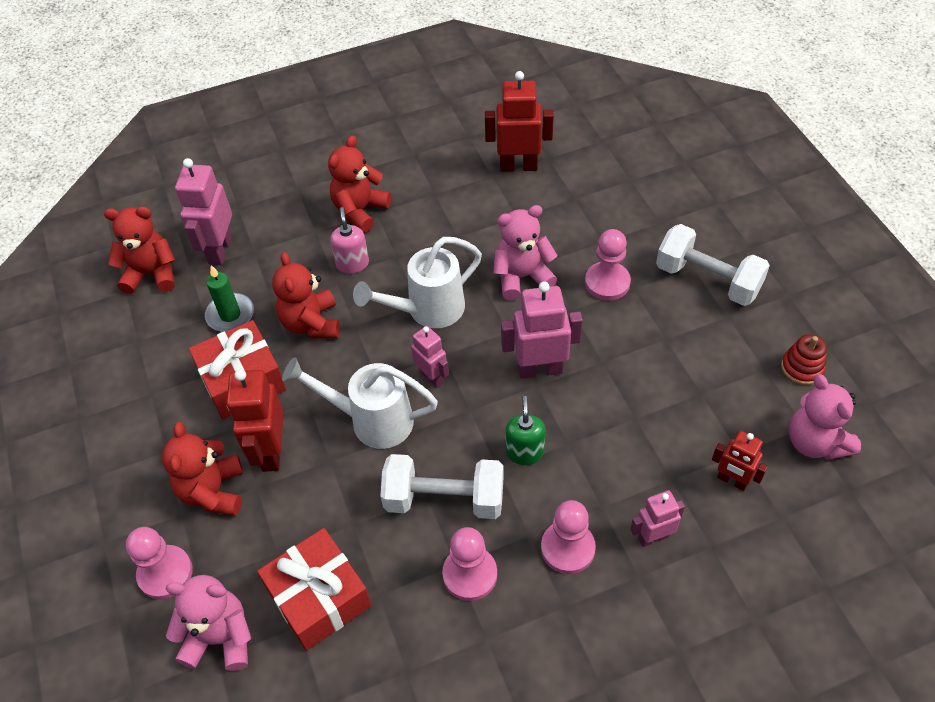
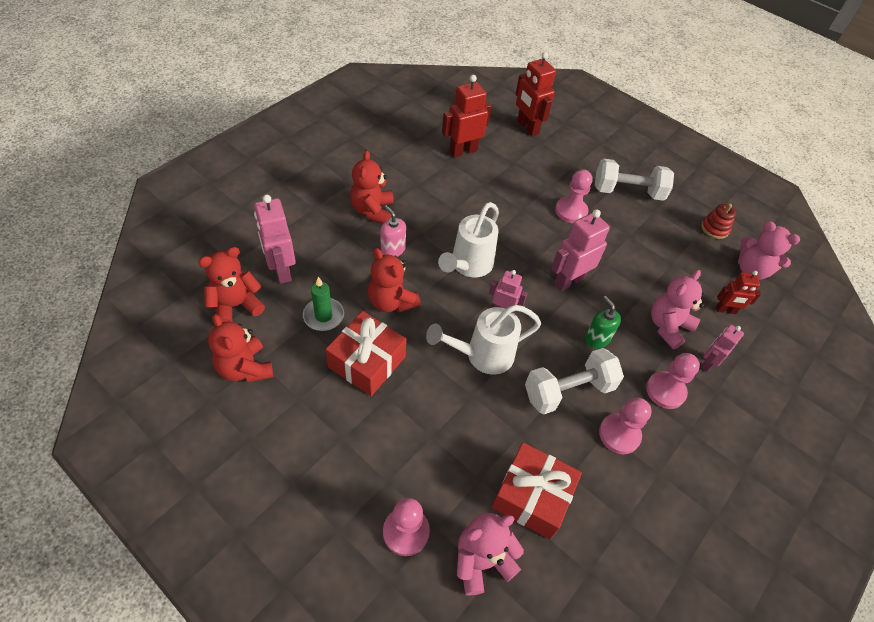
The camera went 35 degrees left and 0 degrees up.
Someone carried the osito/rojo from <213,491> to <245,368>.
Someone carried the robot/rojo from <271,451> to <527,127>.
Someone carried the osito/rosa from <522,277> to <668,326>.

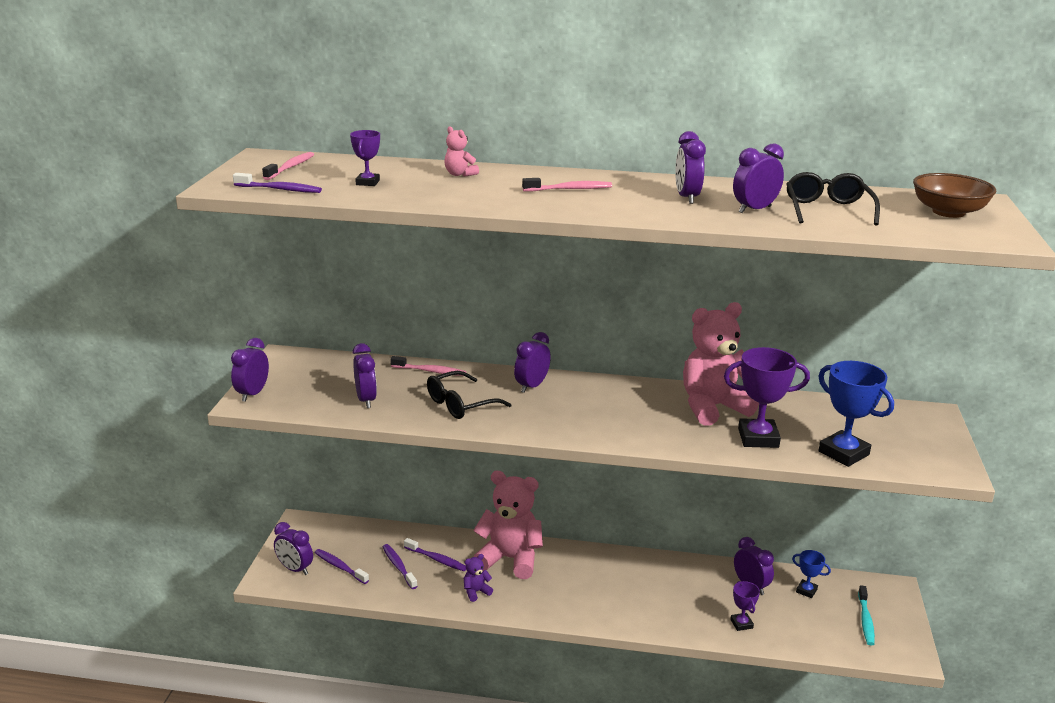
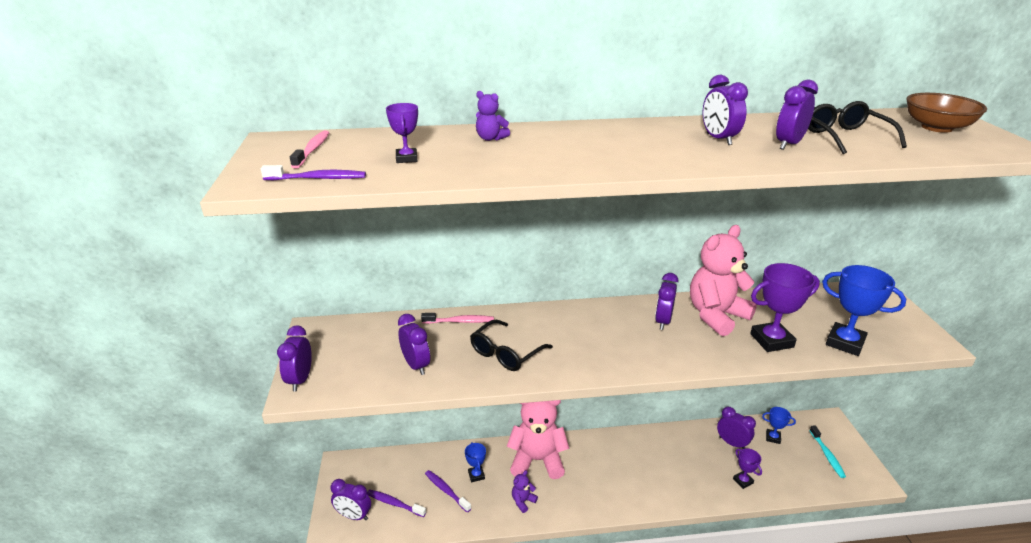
The camera went 15 degrees left and 5 degrees up.
Someone swapped the cepillo de dientes/morado at <436,559> for the trofeo/azul at <476,475>.
Someone repainted the osito/rosa at <459,174>, which became the osito/morado at <490,138>.
Someone carried the despertador/morado from <531,386> to <663,321>.
Someone took away the cepillo de dientes/rosa at <570,189>.

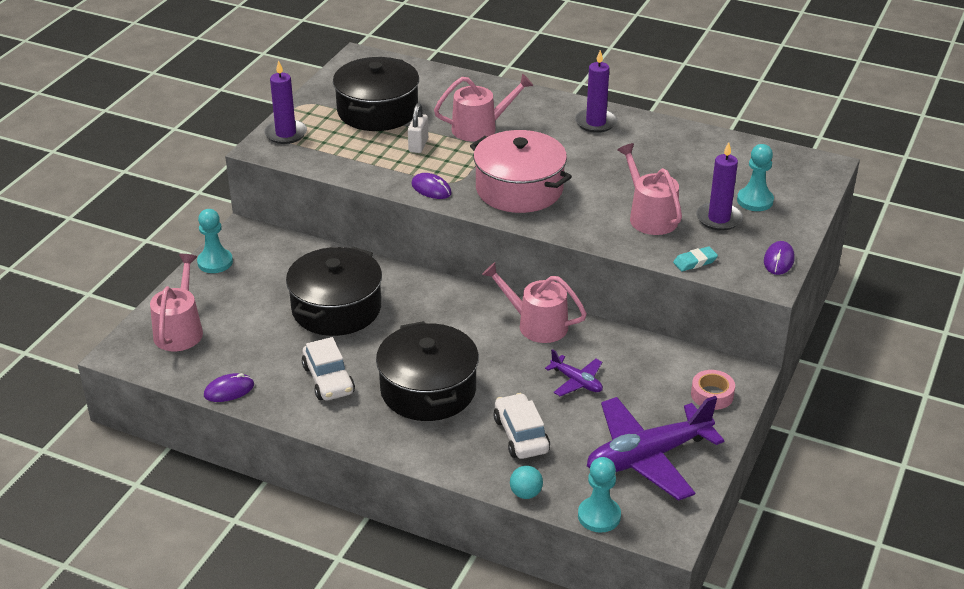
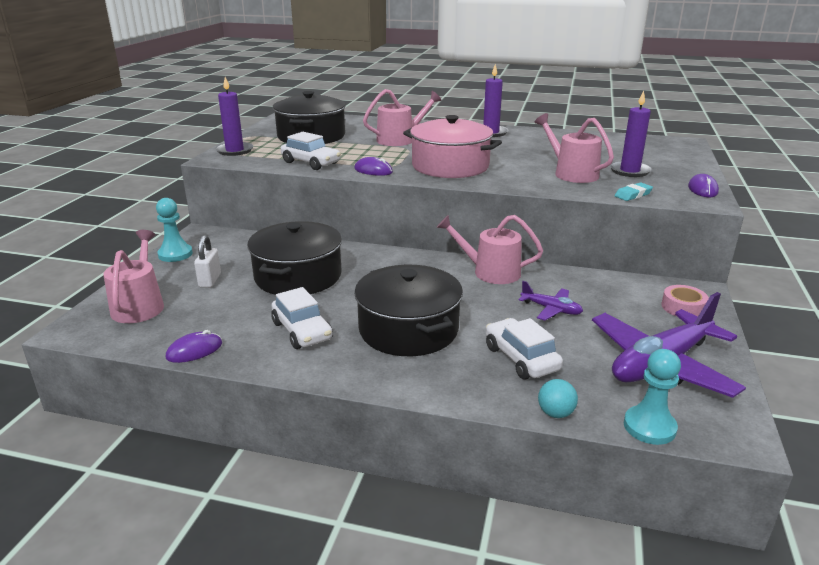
The camera went 10 degrees left and 10 degrees down.
Someone carried the candado/blanco from <418,145> to <210,280>.
Someone put down the coche/blanco at <311,163>.
Someone took away the peón/turquesa at <755,201>.

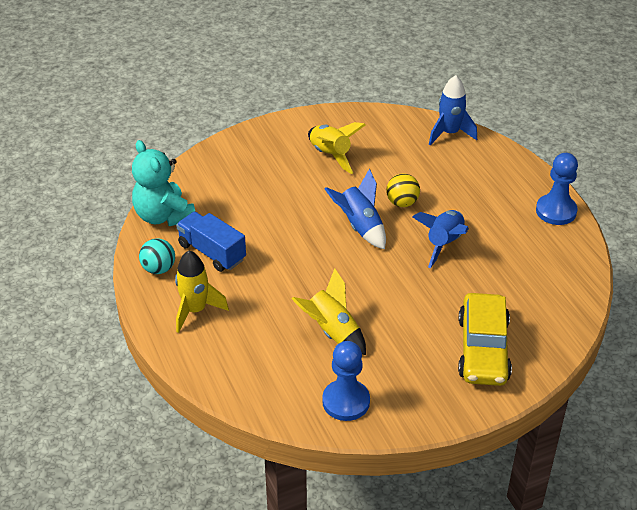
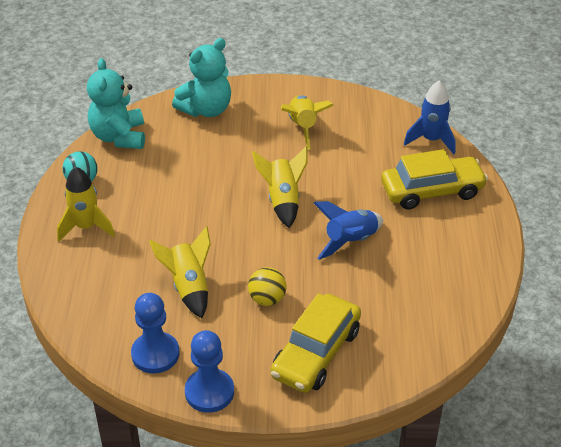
The camera went 25 degrees right and 0 degrees up.
Someone put down the osito/turquesa at <206,109>.
Someone carried the peón/azul from <556,211> to <209,392>.
Someone carried the pelota/amarillo from <402,203> to <267,299>.
Someone repainted the cohete/azul at <360,227>, which became the cohete/amarillo at <283,200>.
Someone put down the coche/amarillo at <432,191>.
Someone took away the camión/azul at <212,252>.

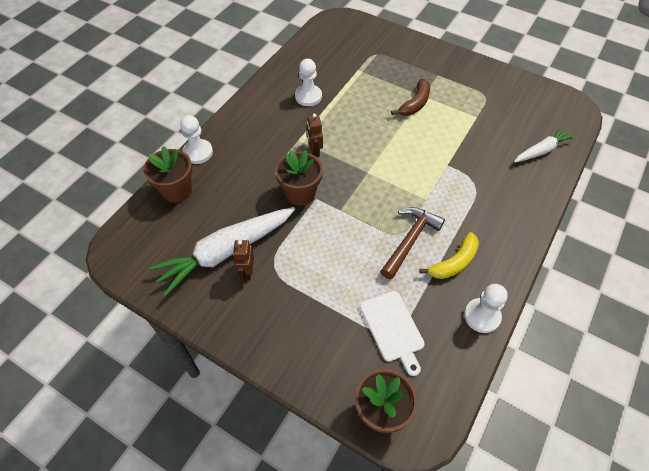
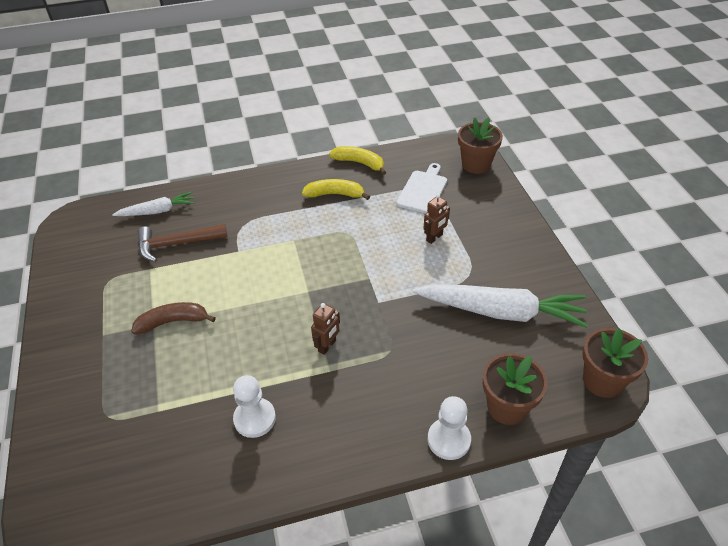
The camera went 135 degrees left and 10 degrees down.
Someone rotated the zanahoria/blanco at <541,150> by 150 degrees clockwise.
Someone carried the martillo/marrón from <410,240> to <177,244>.
Someone swapped the peón/blanco at <482,316> for the plátano/amarillo at <359,163>.
Someone carried the robot/marrón from <247,272> to <434,238>.
Someone carried the maceta/marrón from <300,193> to <602,381>.

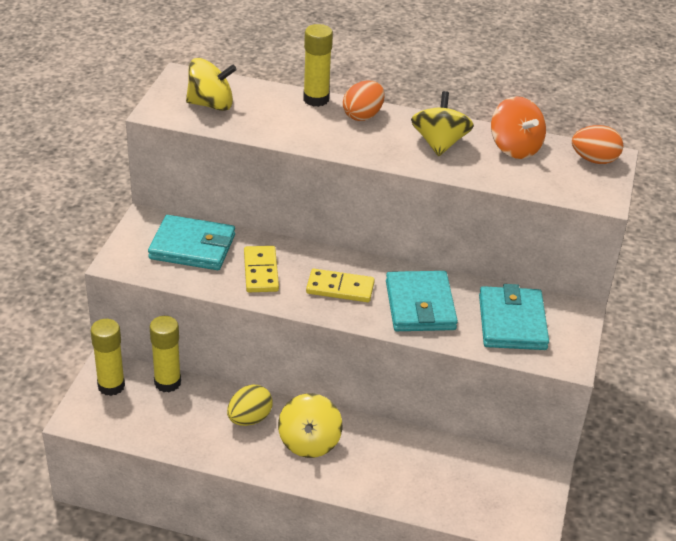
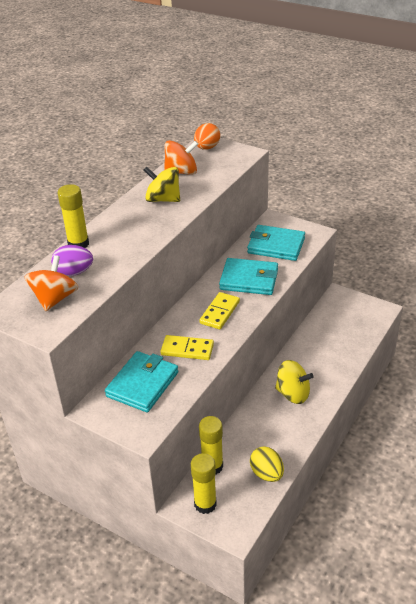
The camera went 70 degrees left and 0 degrees up.
Someone repainted the peonza/amarillo at <211,104>, which became the peonza/naranja at <55,298>.
Someone put down the huevo/morado at <74,272>.
Someone carried the huevo/amarillo from <249,419> to <266,473>.
Someone took away the huevo/naranja at <363,116>.

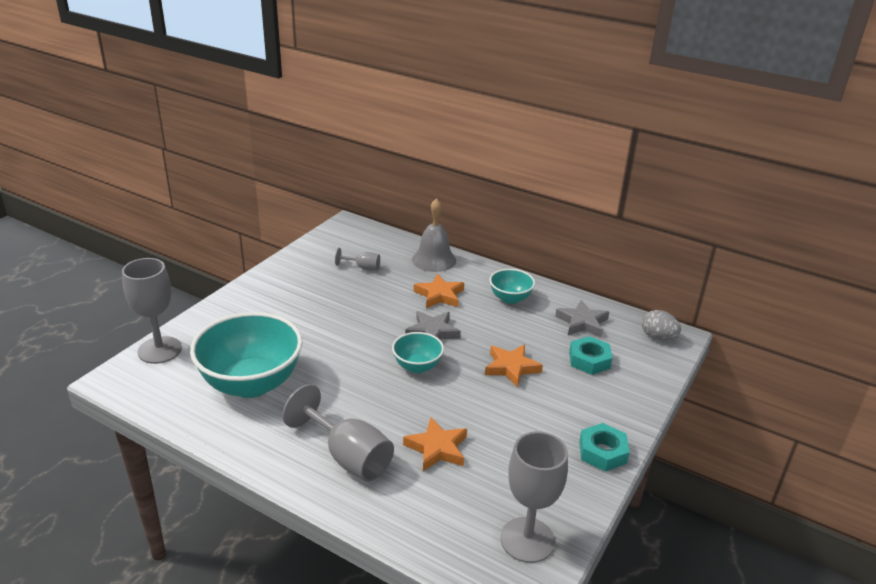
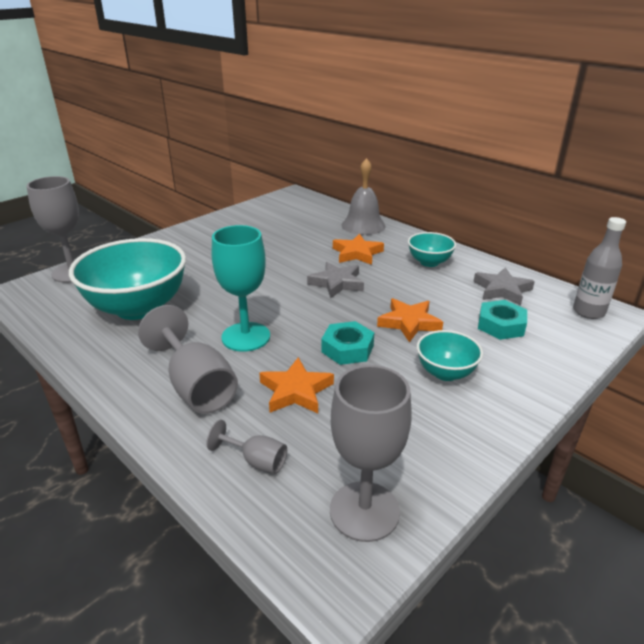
The camera went 15 degrees right and 0 degrees up.
Someone carried the copa/gris from <363,268> to <256,461>.
Someone put down the copa/turquesa at <246,337>.
Someone carried the tuerca/turquesa from <602,452> to <347,349>.
Someone carried the cuenco/turquesa from <417,366> to <445,372>.
Someone swapped the huevo/gris at <658,337> for the botella/gris at <588,312>.

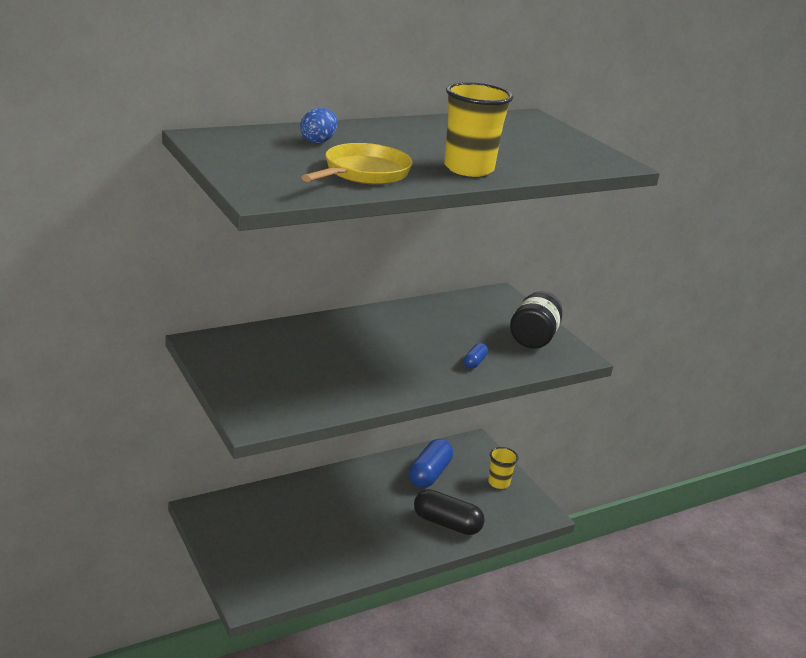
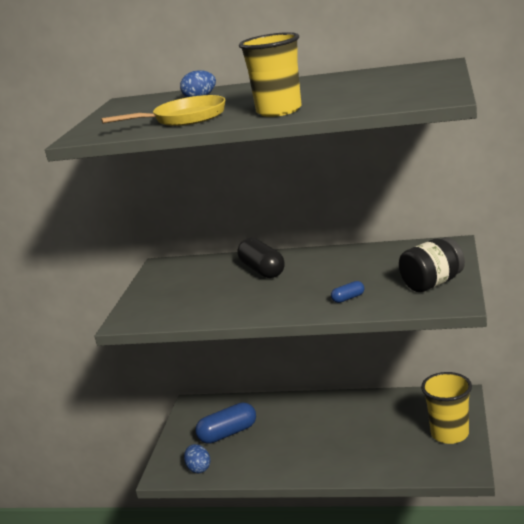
The camera went 45 degrees right and 5 degrees down.
Someone put down the huevo/azul at <199,468>.
Someone carried the cápsula/azul from <429,474> to <228,433>.
Someone carried the cápsula/negro from <447,523> to <262,270>.
Someone scaled the vaso/amarillo at <498,483> by 1.69.

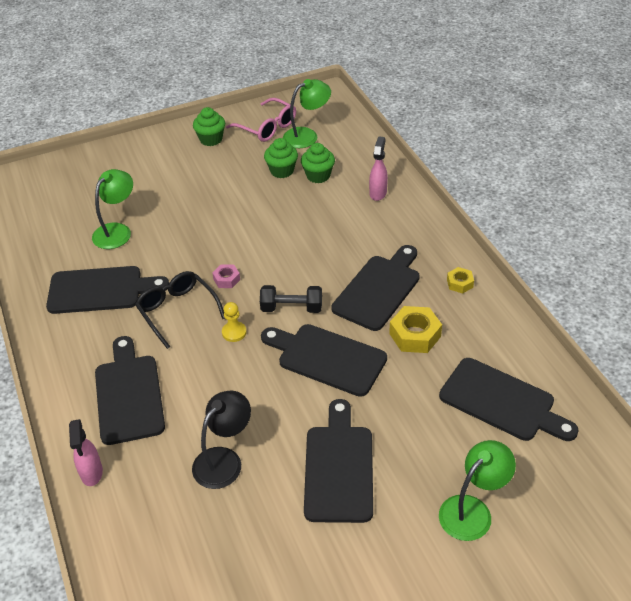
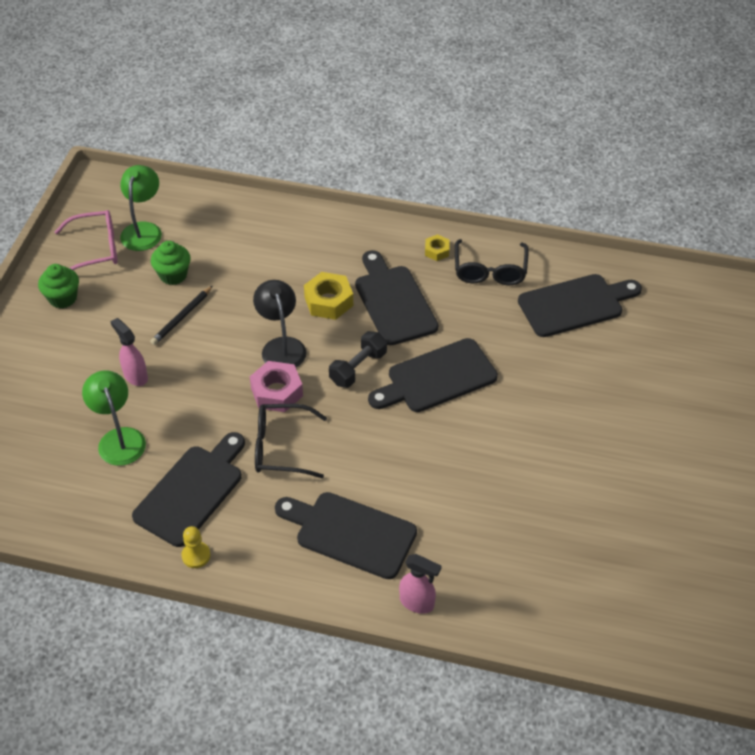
The camera went 55 degrees left and 5 degrees up.
Someone carried the pulverizador/rosa from <378,193> to <135,376>.
Someone put down the lápiz/negro at <182,317>.
Someone carried the peón/amarillo from <234,332> to <196,555>.
Someone scaled the tuerca/rosa at <226,279> by 1.76.
Someone carried the lámpara/negro from <224,460> to <281,346>.
Someone carried the tuerca/amarillo from <415,335> to <329,301>.
Someone put down the gafas/negro at <490,271>.
Someone took away the magdalena/verde at <318,176>.
Someone took away the tabla de cortar/negro at <339,467>.
Someone took away the lámpara/verde at <472,510>.

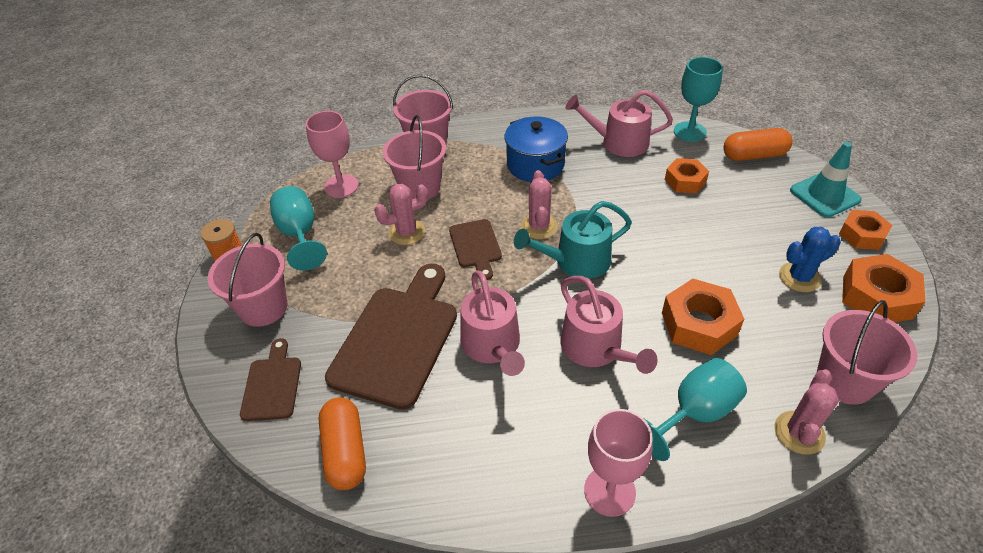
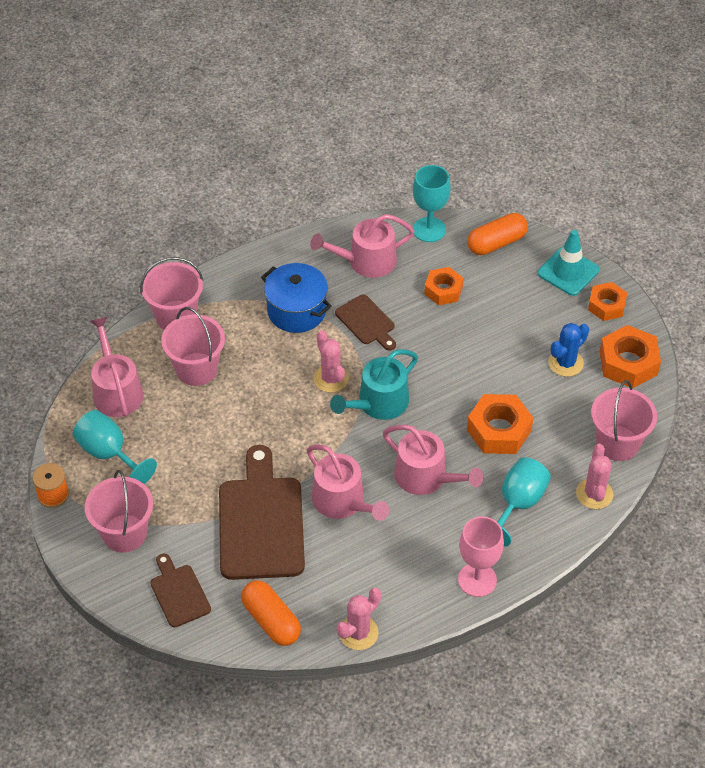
The camera went 25 degrees left and 5 degrees up.
Someone swapped the copa/rosa at <341,186> for the regadera/rosa at <116,391>.
Someone carried the tabla de cortar/marrón from <476,246> to <367,322>.
Someone carried the cactus/rosa from <406,232> to <358,633>.

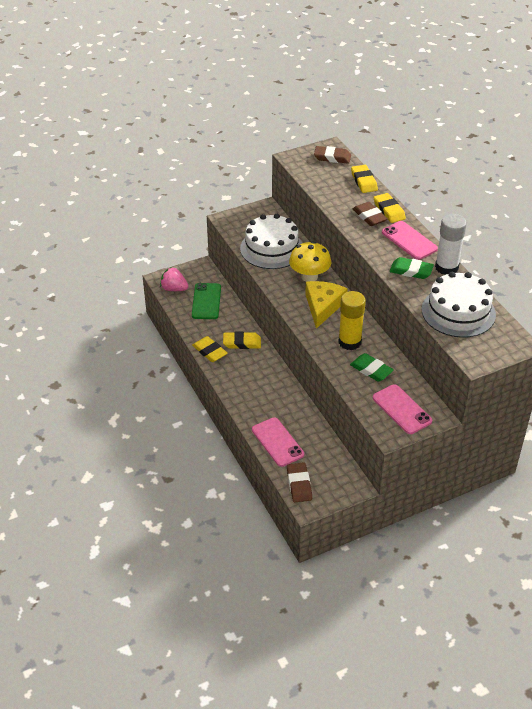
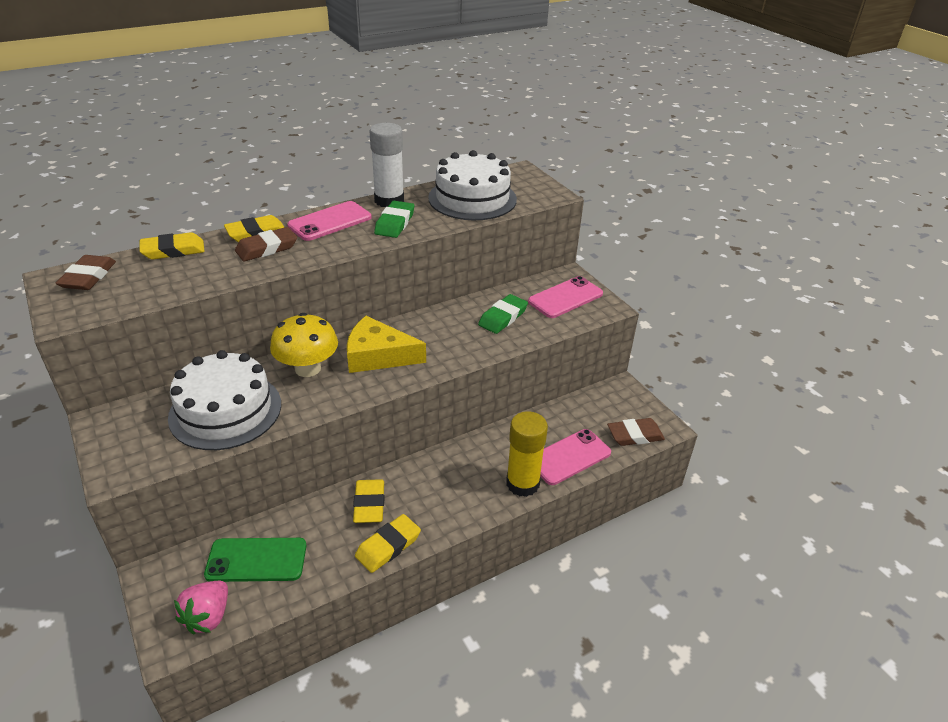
The camera went 95 degrees left and 5 degrees down.
Someone carried the barra de pegamento/amarillo from <349,342> to <522,483>.

